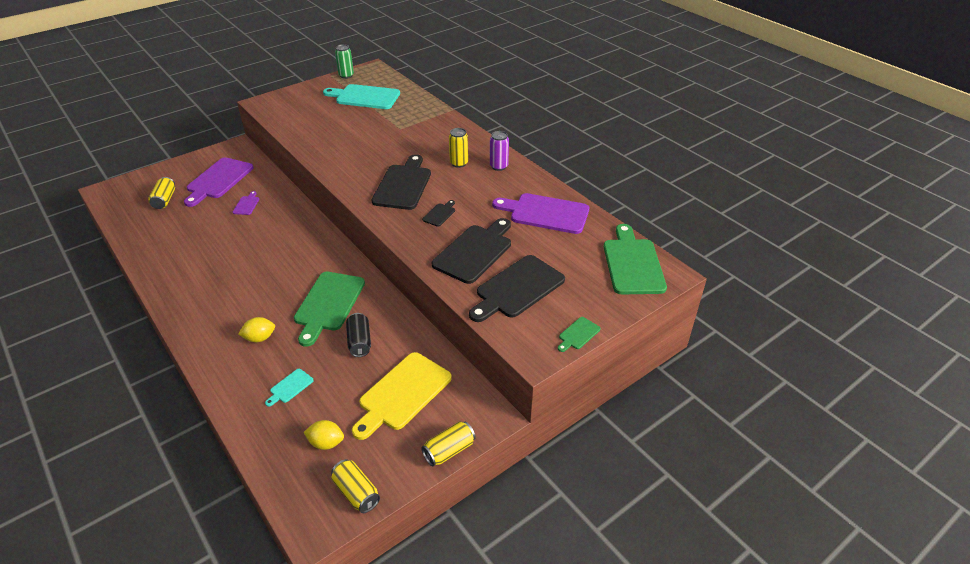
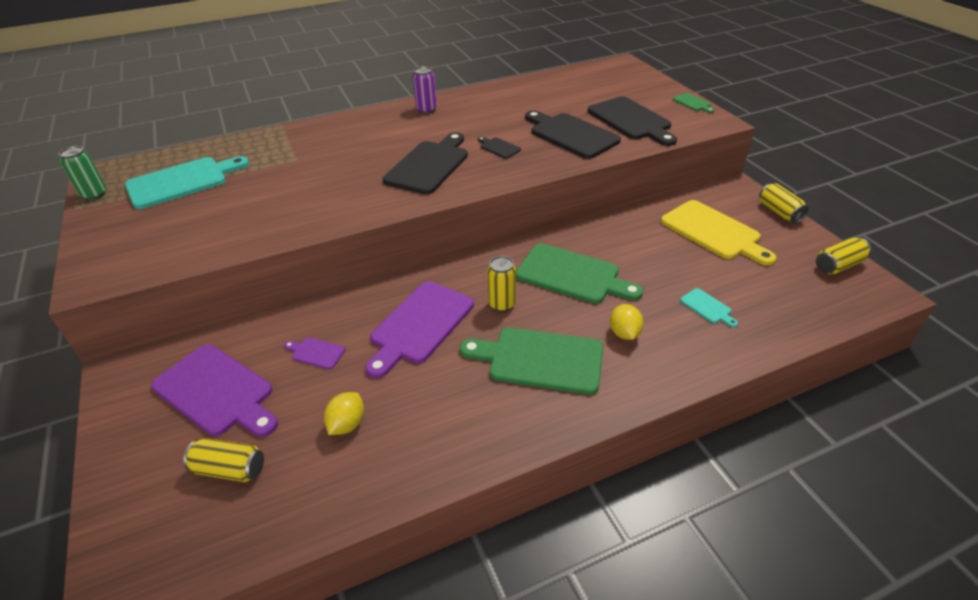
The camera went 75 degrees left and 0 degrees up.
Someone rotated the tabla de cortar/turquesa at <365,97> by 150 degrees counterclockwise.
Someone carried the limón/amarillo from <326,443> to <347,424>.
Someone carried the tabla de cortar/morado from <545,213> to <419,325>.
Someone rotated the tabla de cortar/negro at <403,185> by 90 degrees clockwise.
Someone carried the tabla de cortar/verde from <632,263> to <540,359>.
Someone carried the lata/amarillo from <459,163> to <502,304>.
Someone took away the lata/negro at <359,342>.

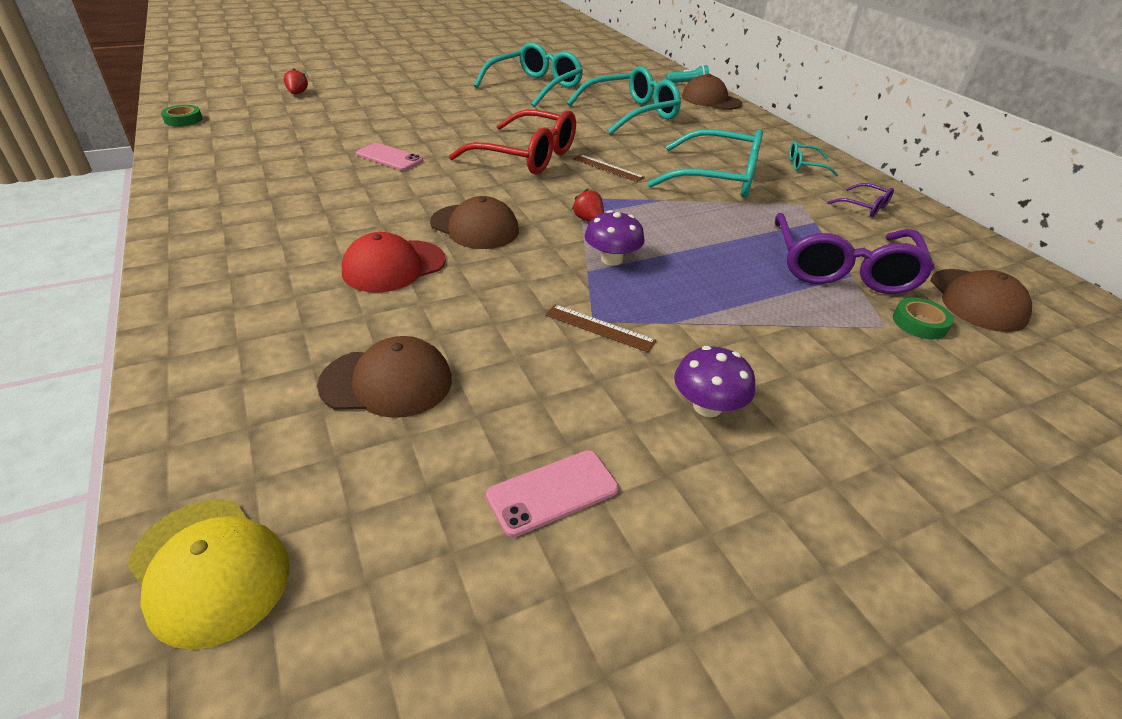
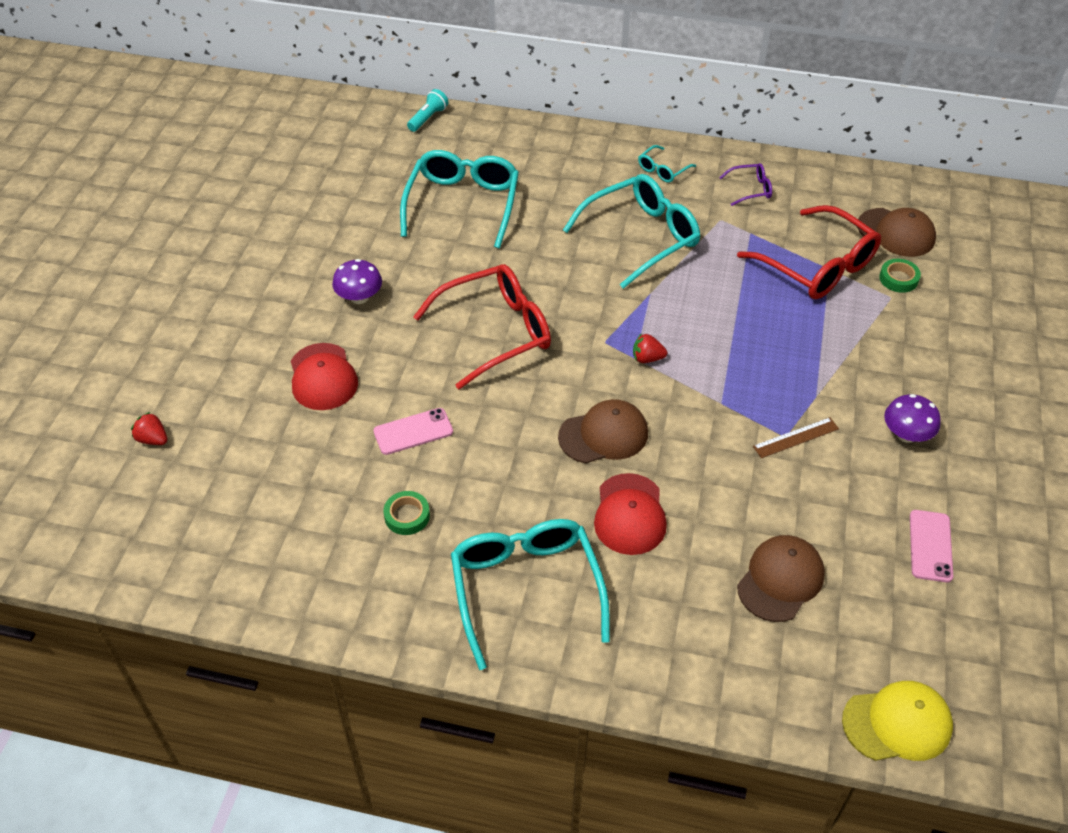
The camera went 50 degrees left and 10 degrees up.
Someone put down the gorra/rojo at <323,377>.
Someone carried the seta/morado from <611,259> to <359,297>.
Someone carried the cinta adhesiva/verde from <183,120> to <407,516>.
Someone carried the gafas/turquesa from <535,87> to <526,589>.
Someone repainted the gafas/morado at <842,268>, which became the gafas/rojo at <817,266>.
Someone took away the regla/marrón at <607,168>.
Someone took away the gorra/marrón at <710,100>.

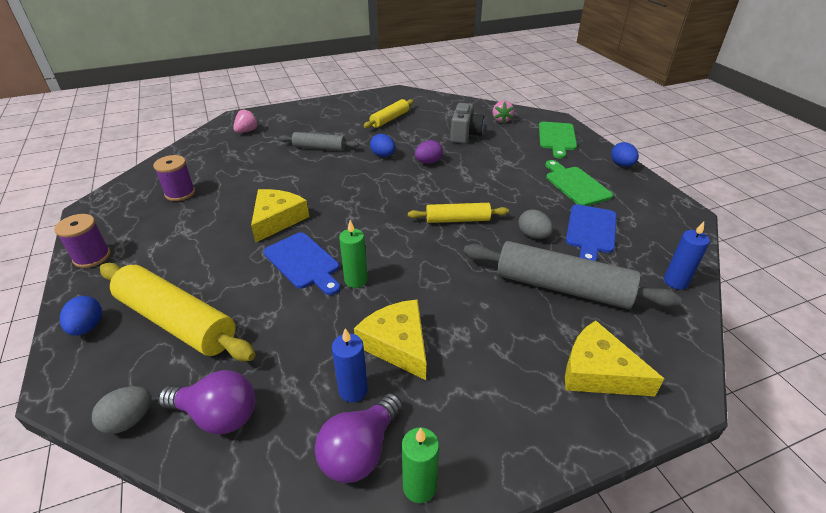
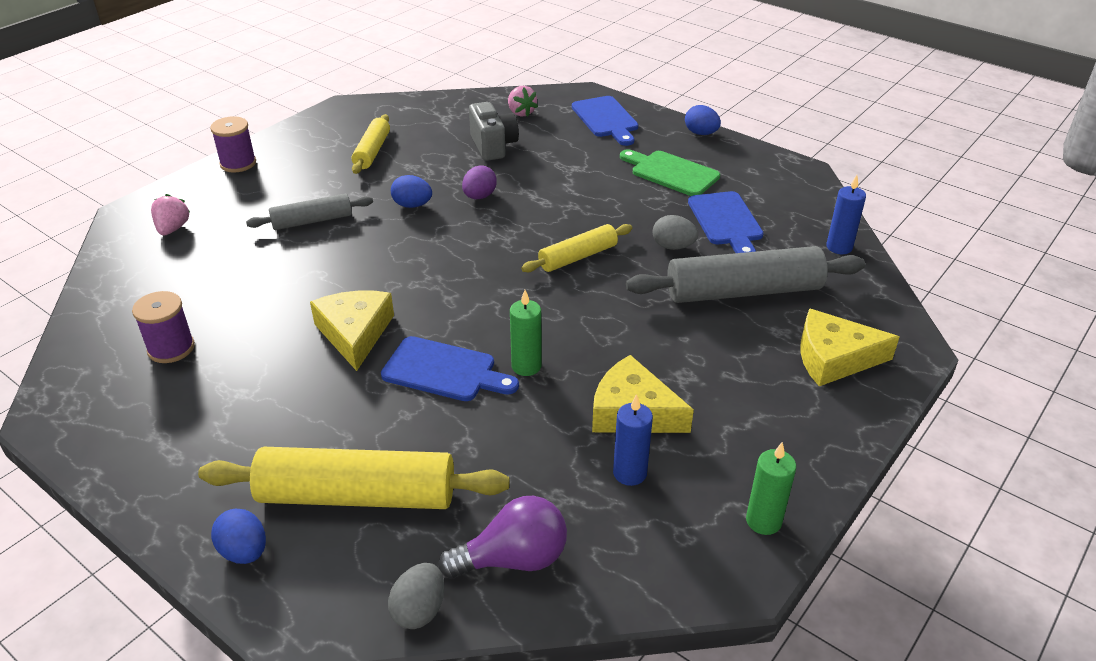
The camera went 30 degrees left and 0 degrees up.
Someone carried the carrete/morado from <92,257> to <238,163>.
Someone repainted the tabla de cortar/verde at <556,138>, which became the tabla de cortar/azul at <606,119>.
Someone took away the bombilla/morado at <360,451>.

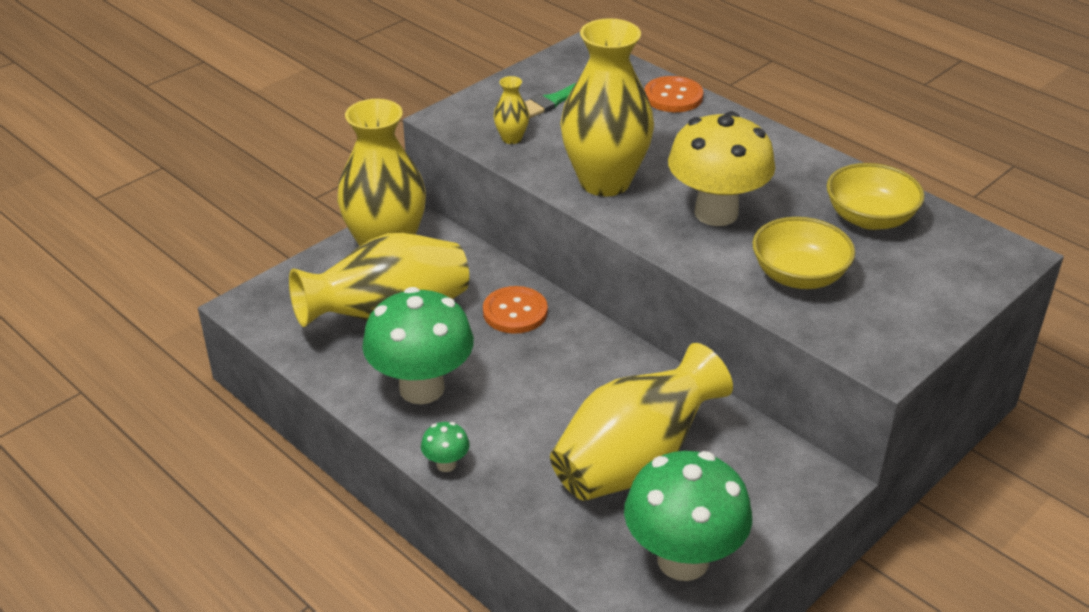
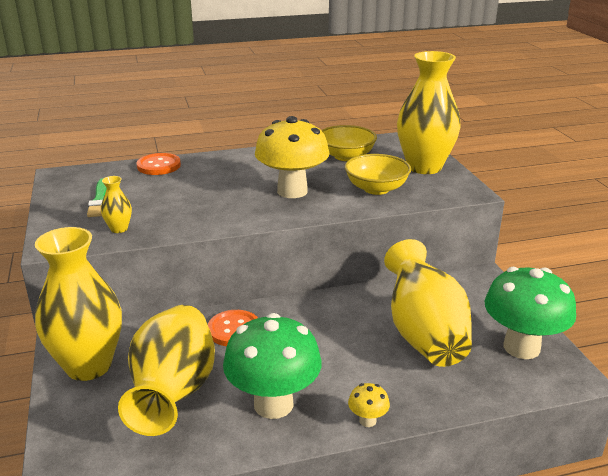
The camera went 60 degrees left and 10 degrees down.
Someone repainted the seta/verde at <446,464>, which became the seta/amarillo at <367,420>.
Someone carried the florero/amarillo from <605,182> to <424,167>.

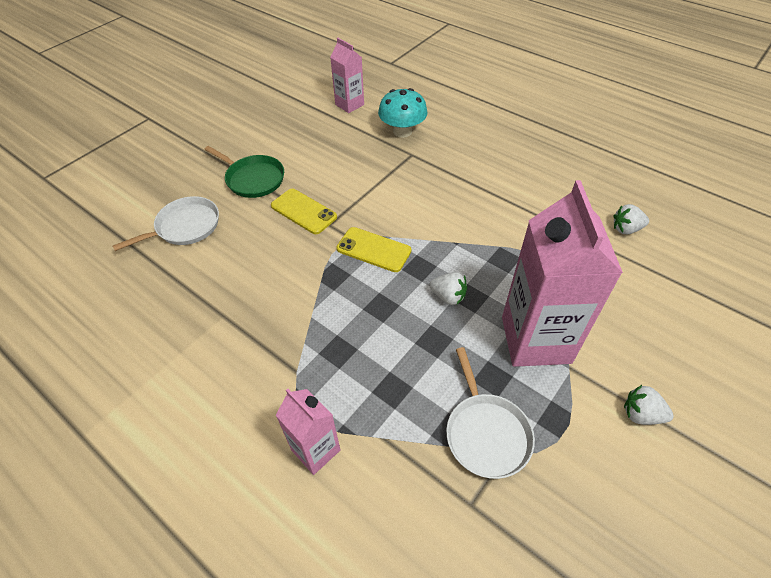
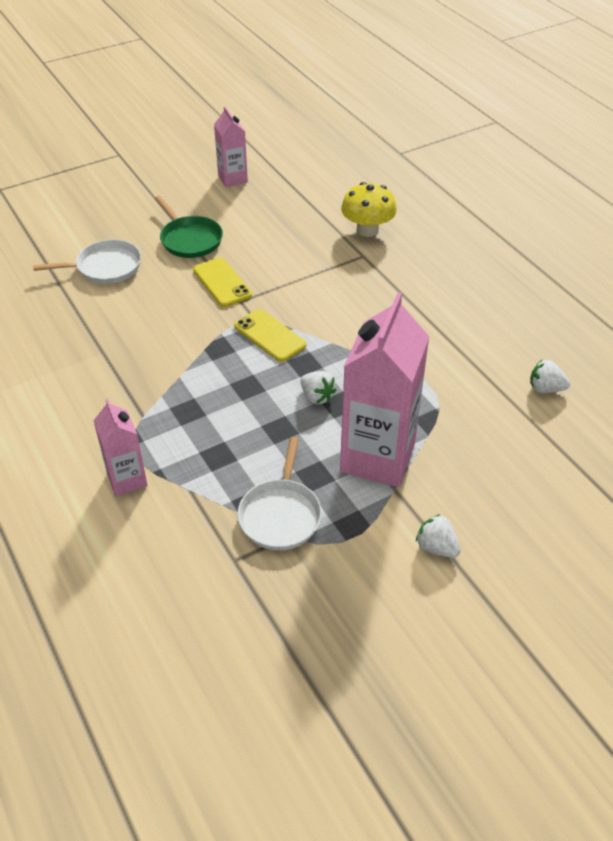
The camera went 20 degrees right and 5 degrees down.
Someone carried the cartón de leche/rosa from <349,105> to <232,179>.
Someone repainted the seta/turquesa at <402,131>, which became the seta/amarillo at <367,230>.

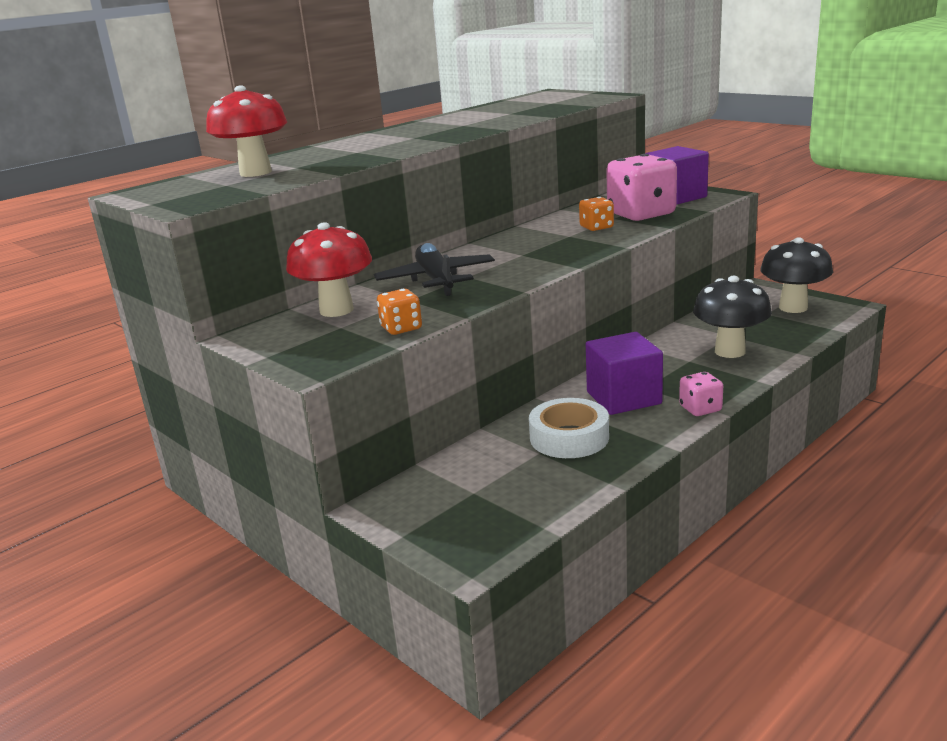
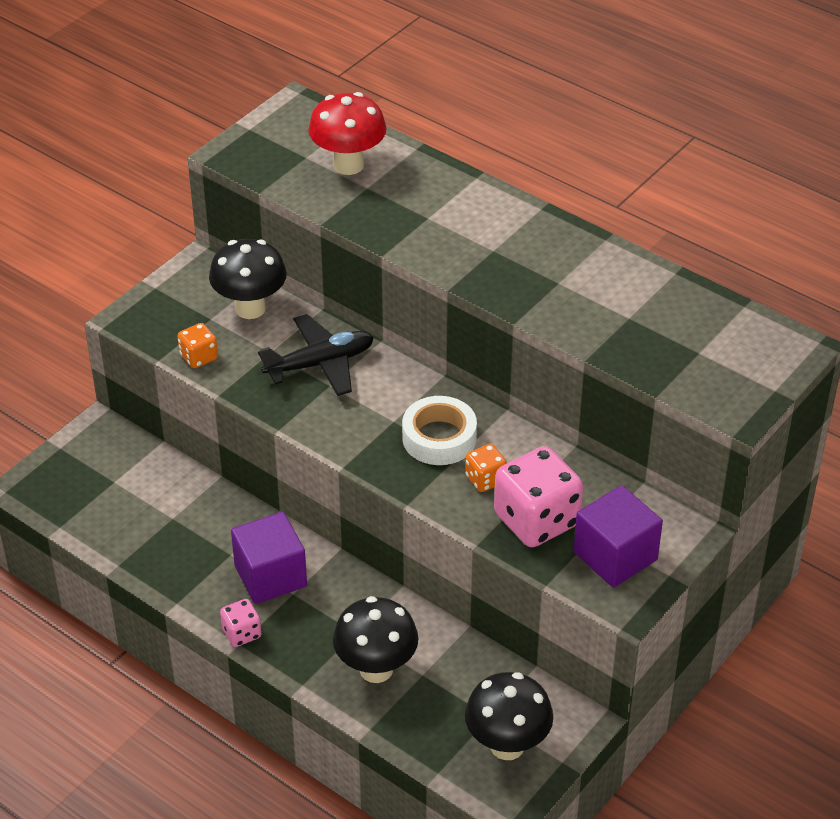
The camera went 80 degrees right and 20 degrees up.
Someone repainted the seta/rojo at <336,310>, which became the seta/negro at <250,308>.
Someone carried the cinta adhesiva/blanco from <569,437> to <439,438>.

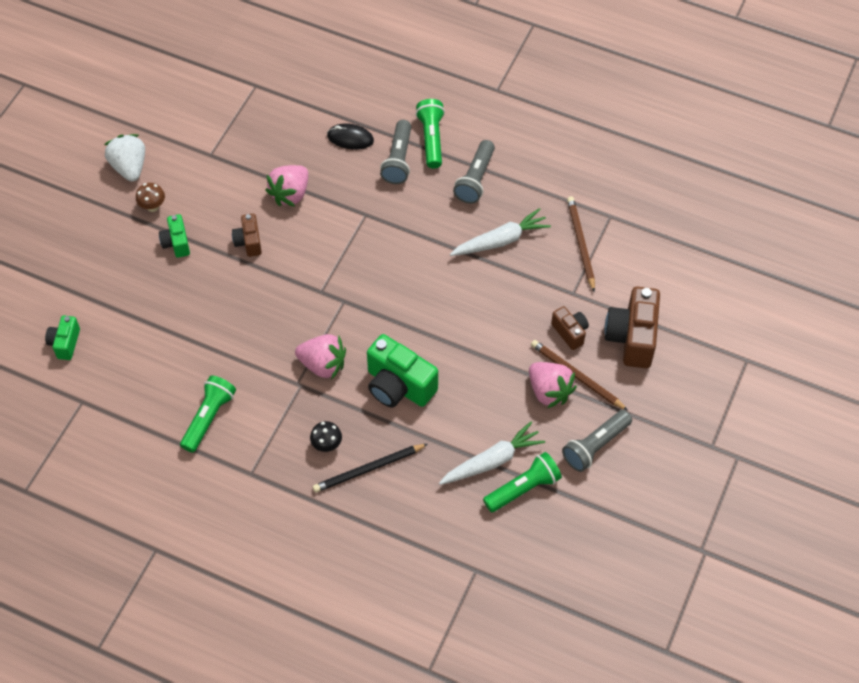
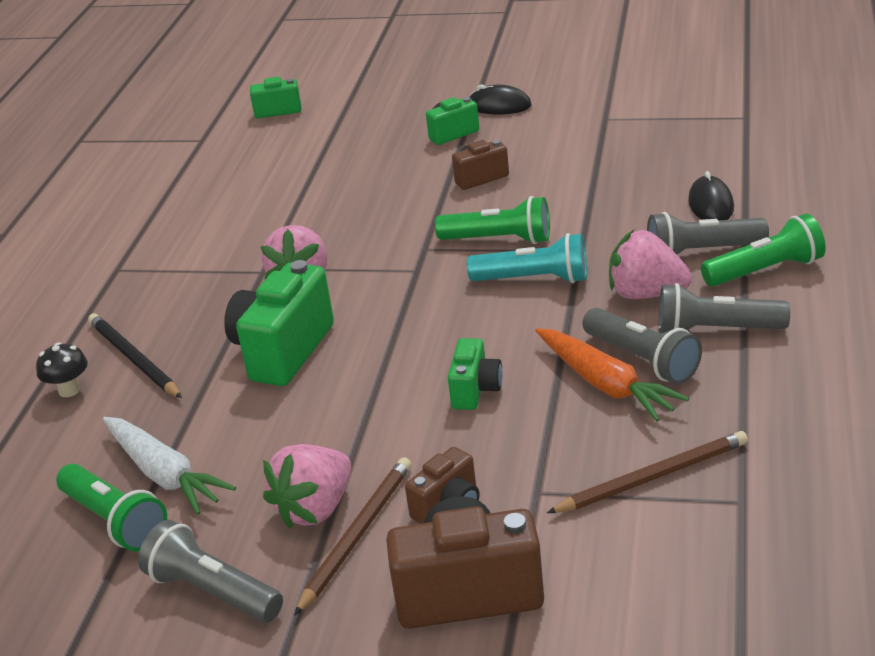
The camera went 80 degrees right and 25 degrees down.
Someone carried the seta/negro from <327,445> to <69,390>.
Someone carried the lámpara de mano/verde from <208,418> to <499,240>.
Someone put down the cámara/verde at <475,390>.
Someone put down the lámpara de mano/turquesa at <534,279>.
Someone swapped the seta/marrón at <152,206> for the ratón/negro at <499,106>.
Someone repainted the zanahoria/blanco at <500,240>, which became the zanahoria/naranja at <605,384>.
Someone put down the lámpara de mano/gris at <642,360>.
Someone carried the fresa/rosa from <290,194> to <646,294>.
Someone took away the fresa/blanco at <129,167>.

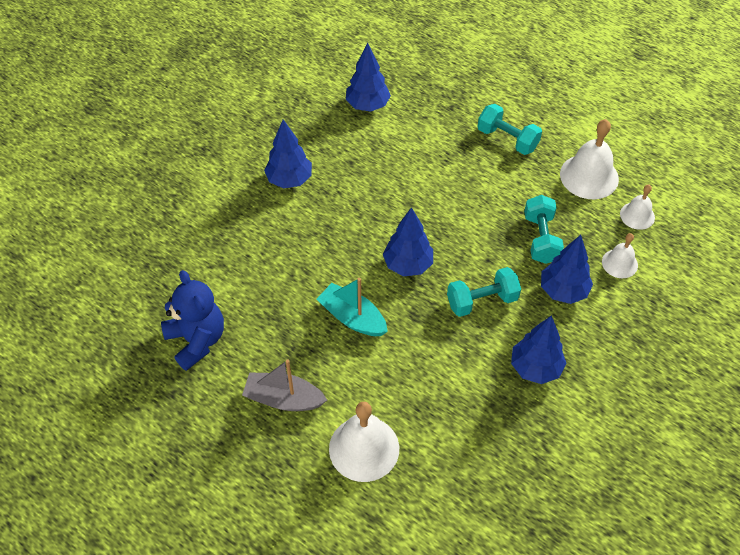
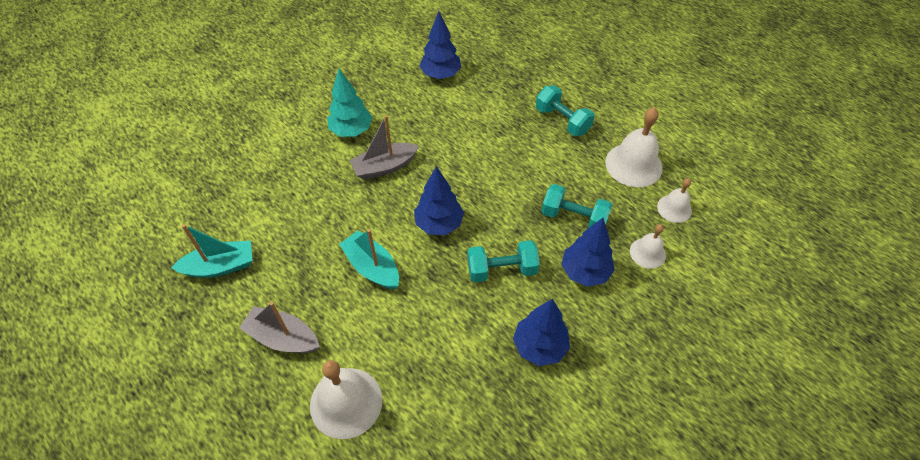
The camera went 10 degrees right and 0 degrees up.
Someone swapped the osito/azul at <197,340> for the barco/turquesa at <220,266>.
Someone repainted the árbol/azul at <289,180>, which became the árbol/turquesa at <351,131>.
Someone put down the barco/gris at <384,167>.
Someone rotated the mancuerna/turquesa at <541,239> by 75 degrees counterclockwise.

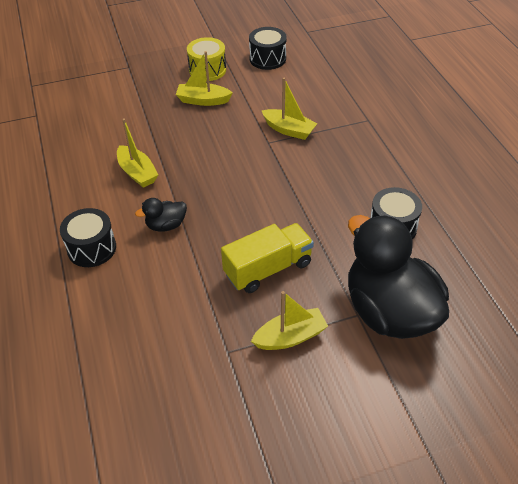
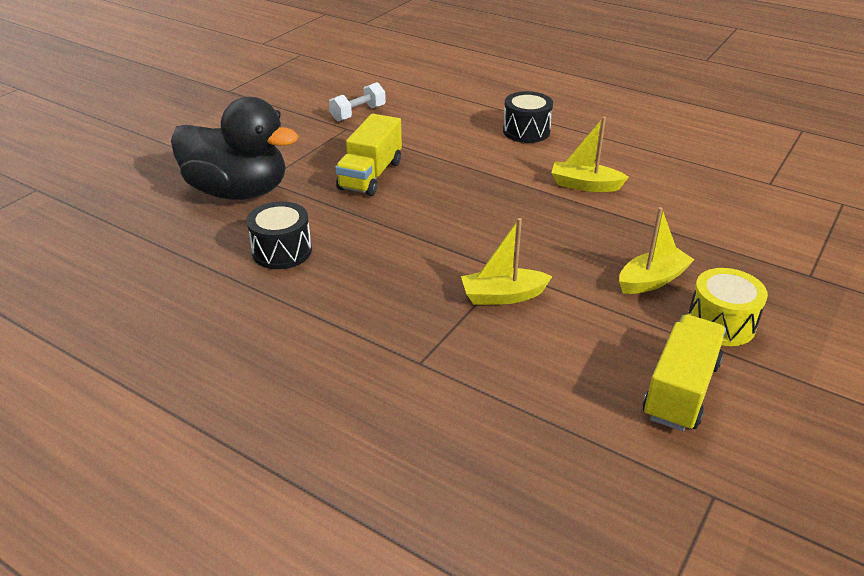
The camera went 140 degrees right and 10 degrees down.
Someone put down the mancuerna/blanco at <358,113>.
Someone swapped the tambor/negro at <267,59> for the camión/amarillo at <680,390>.
Someone took away the pato/negro at <166,225>.
Someone took away the barco/amarillo at <290,337>.

